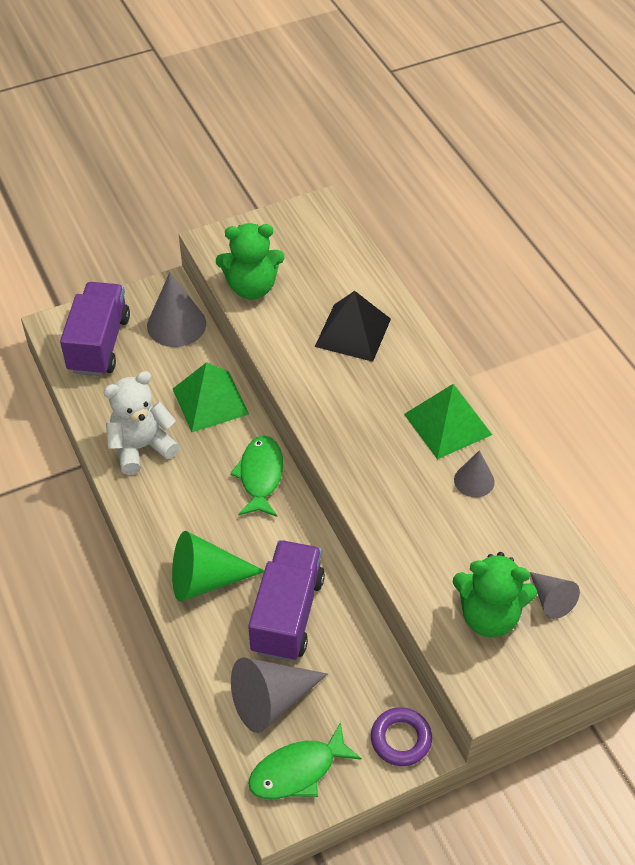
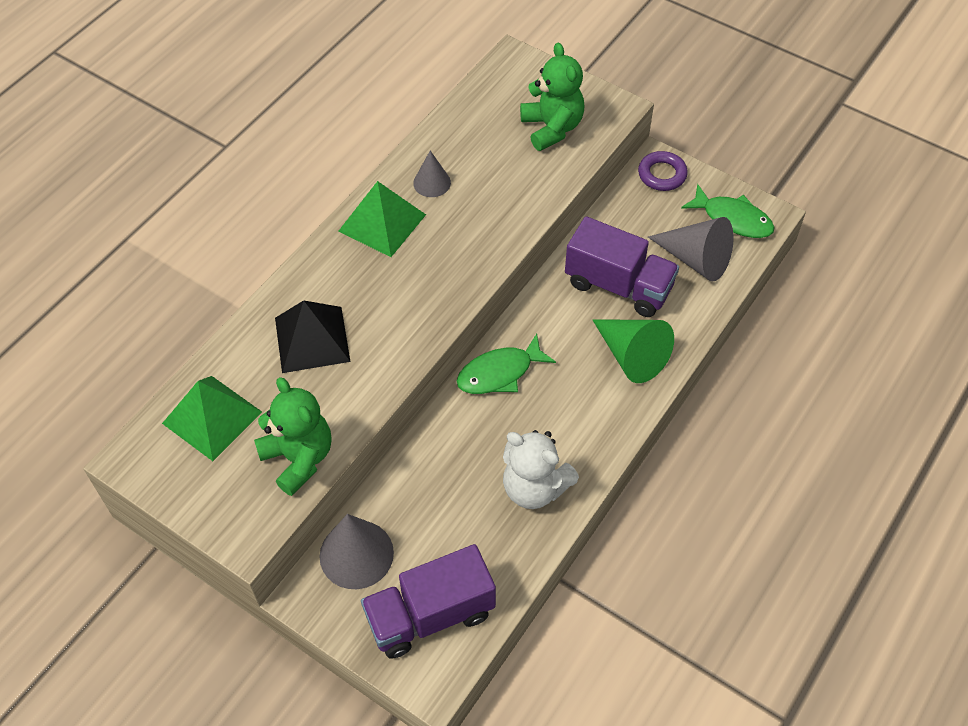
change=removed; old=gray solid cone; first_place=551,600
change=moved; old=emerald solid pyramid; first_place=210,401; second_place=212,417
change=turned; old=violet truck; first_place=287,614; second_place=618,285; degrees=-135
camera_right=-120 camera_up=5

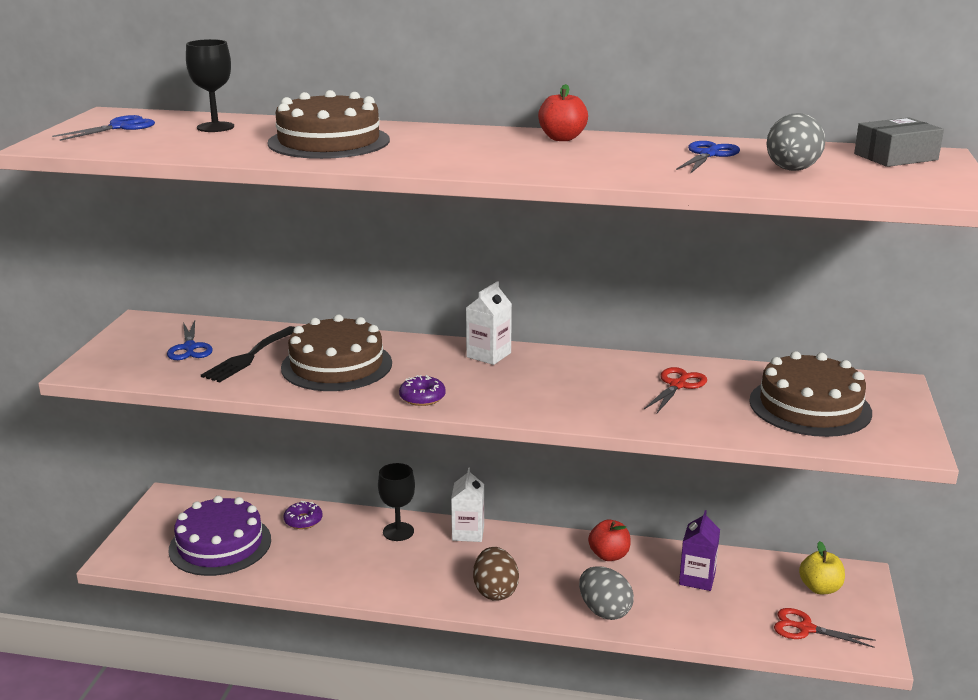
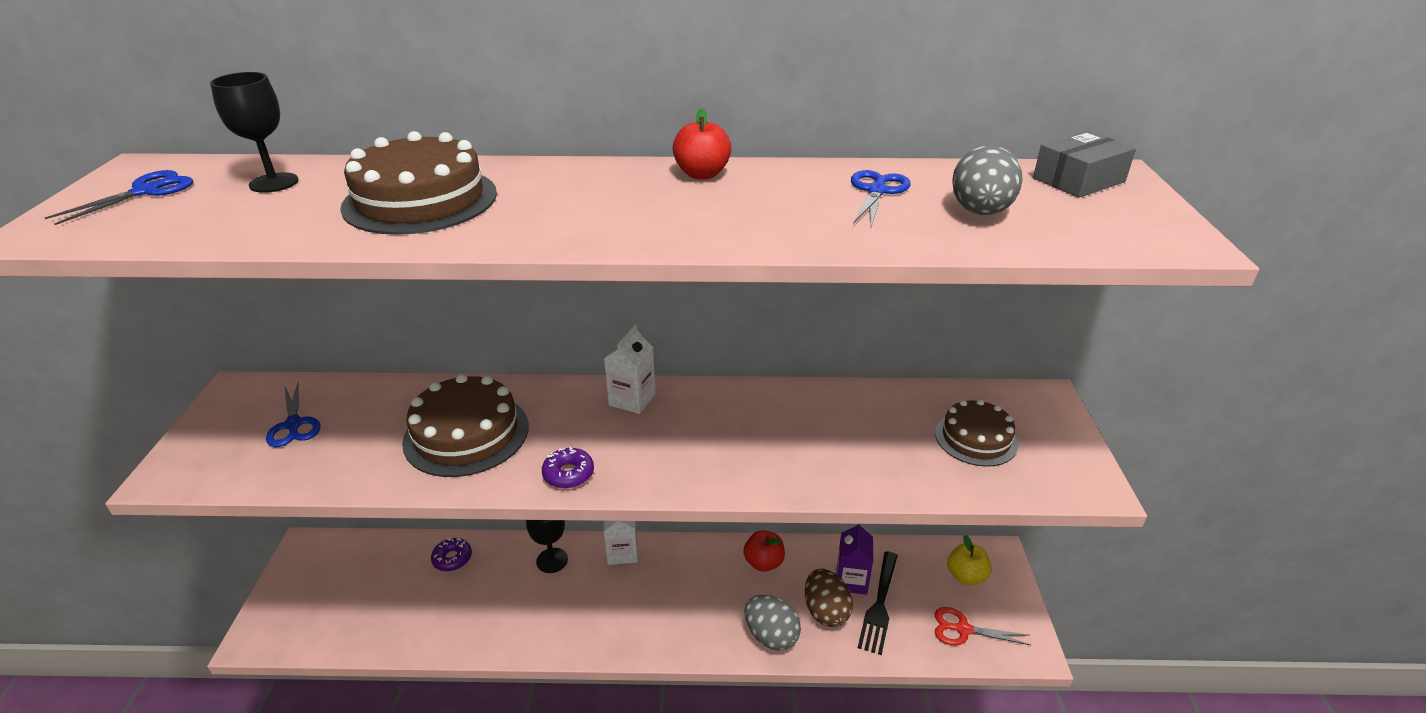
change=removed; old=violet layer cake; first_place=220,544
change=removed; old=scarlet shears; first_place=678,385
change=moved; old=black table fork; first_place=249,357; second_place=879,606
change=moved; old=dark brown egg shape; first_place=495,591; second_place=825,611
change=resized; old=dark brown layer cake; first_place=810,406; second_place=976,438; factor=0.65
camera_right=-10 camera_up=10

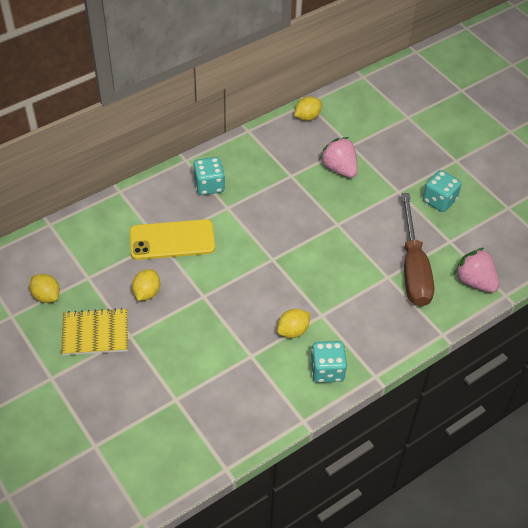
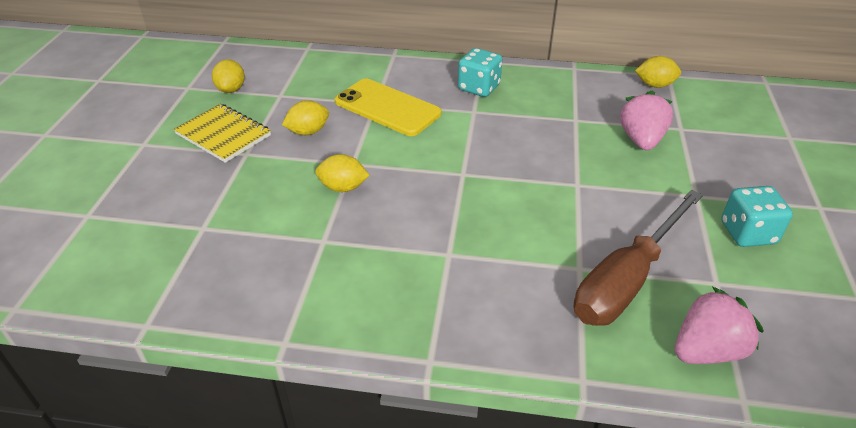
change=removed; old=aqua dice; first_place=327,370
change=moved; old=golden lemon; first_place=293,331; second_place=343,187
change=turned; old=rose-pink toy strawberry; first_place=474,281; second_place=706,350; degrees=60
camera_right=45 camera_up=-10

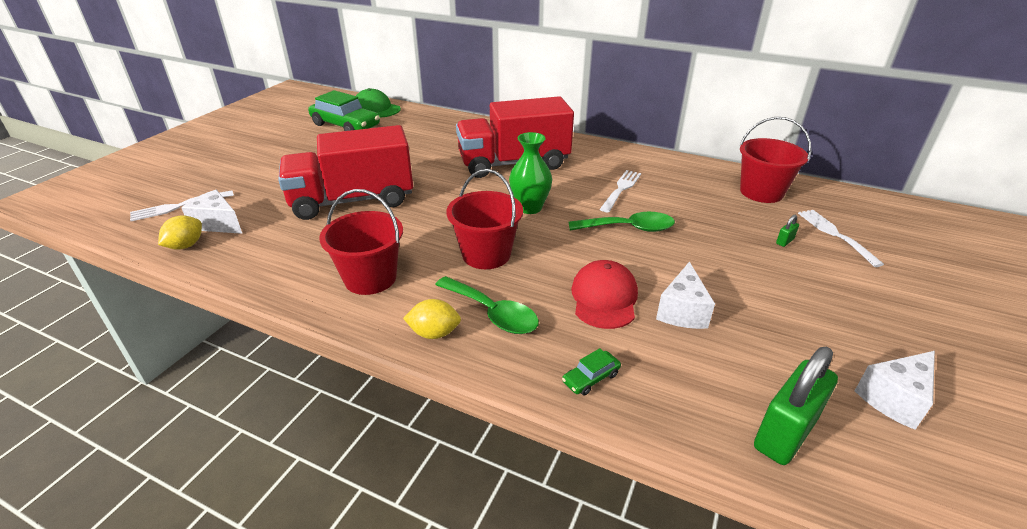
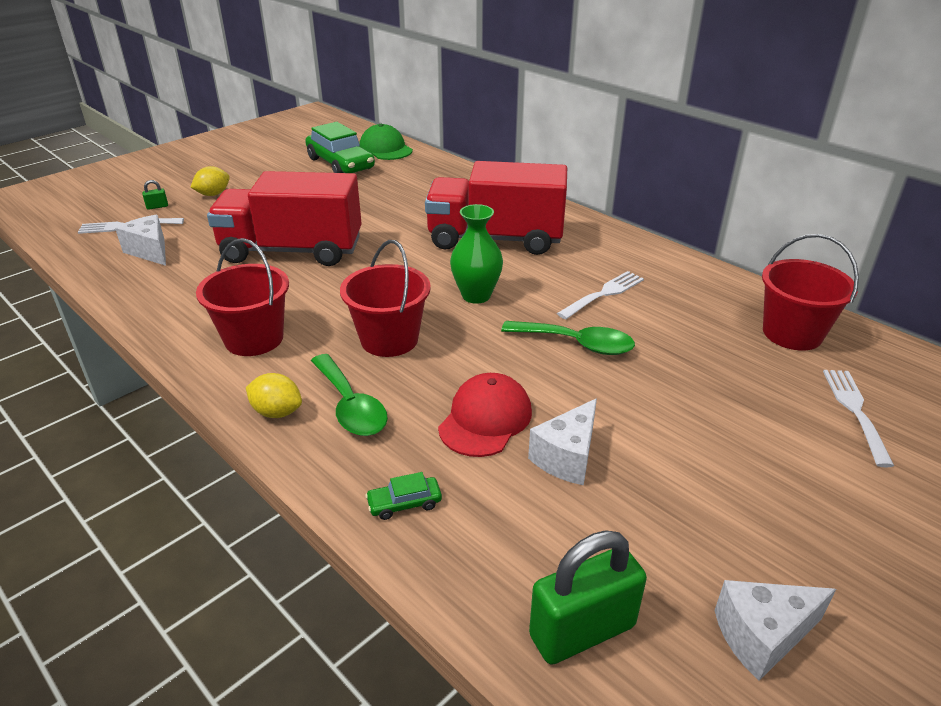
change=moved; old=golden lemon; first_place=186,246; second_place=213,194
change=moved; old=emerald lock; first_place=784,241; second_place=157,207
camera_right=20 camera_up=0

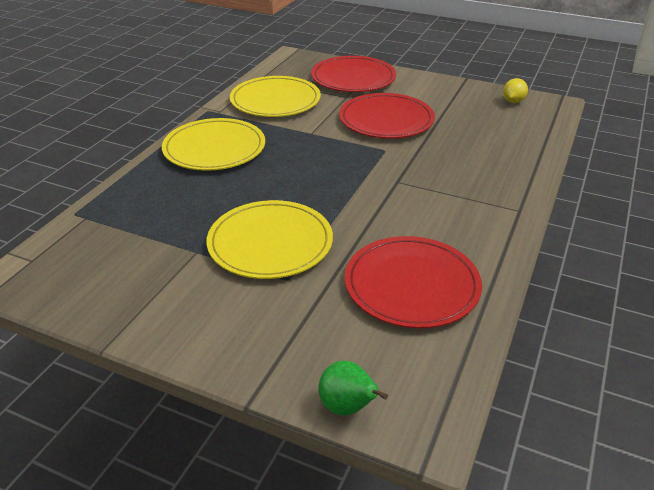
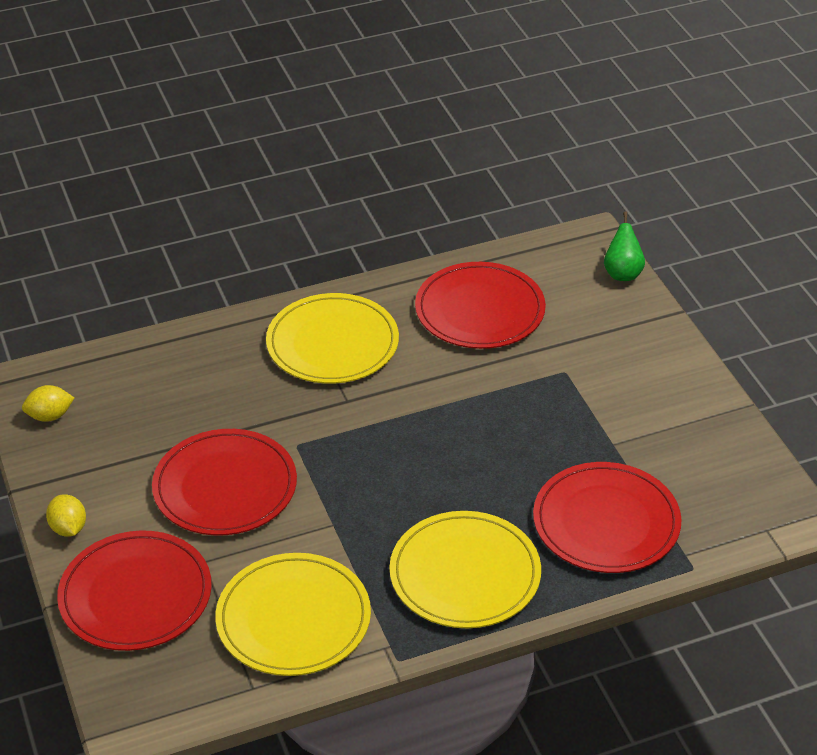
change=added; new=golden lemon; second_place=68,528
change=added; new=scarlet dinner plate; second_place=606,522
change=moved; old=golden dinner plate; first_place=270,243; second_place=332,343
camera_right=-135 camera_up=5

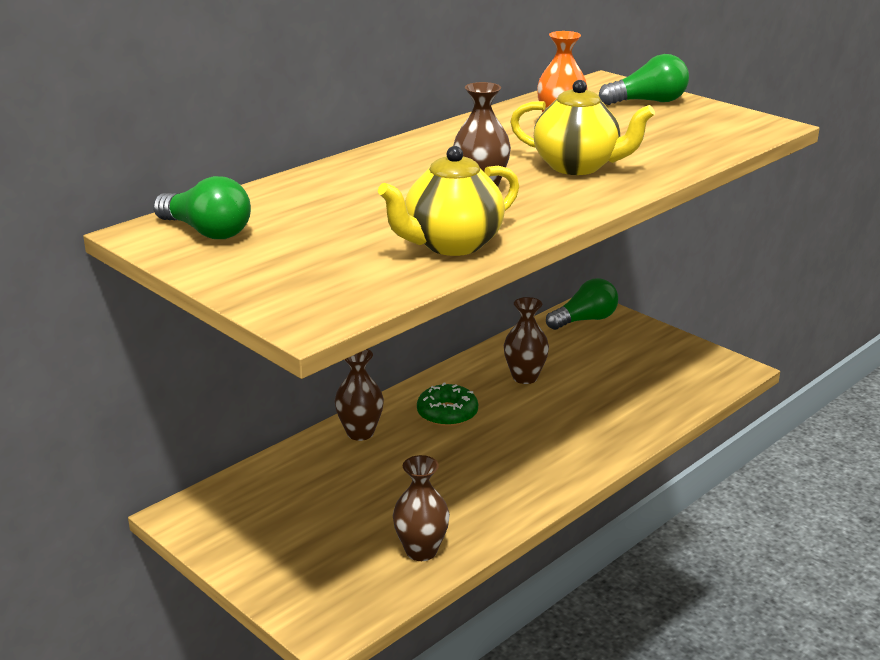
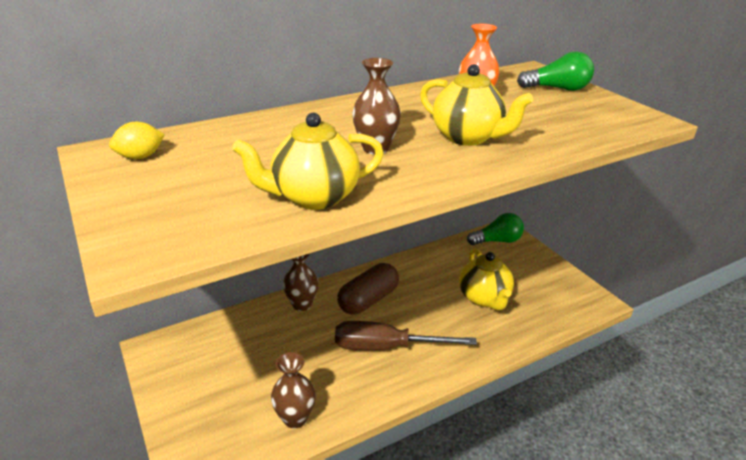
change=removed; old=dark brown flower vase; first_place=525,377
change=added; new=dark brown screwdriver; second_place=386,347
change=added; new=golden china teapot; second_place=484,298
change=replaced; old=emerald lightbulb; new=golden lemon; first_place=207,232; second_place=140,157
change=replaced; old=emerald donut; new=dark brown pill; first_place=447,413; second_place=368,300
camera_right=15 camera_up=5

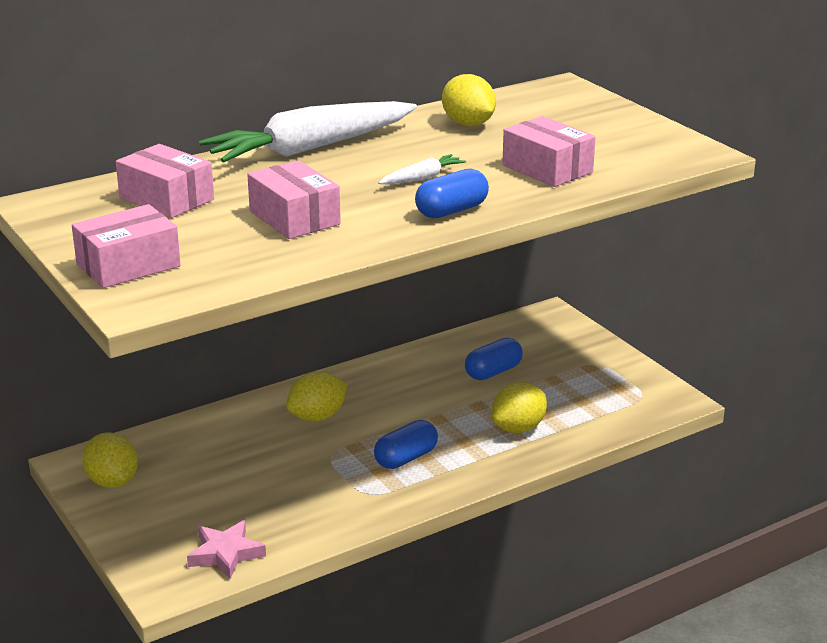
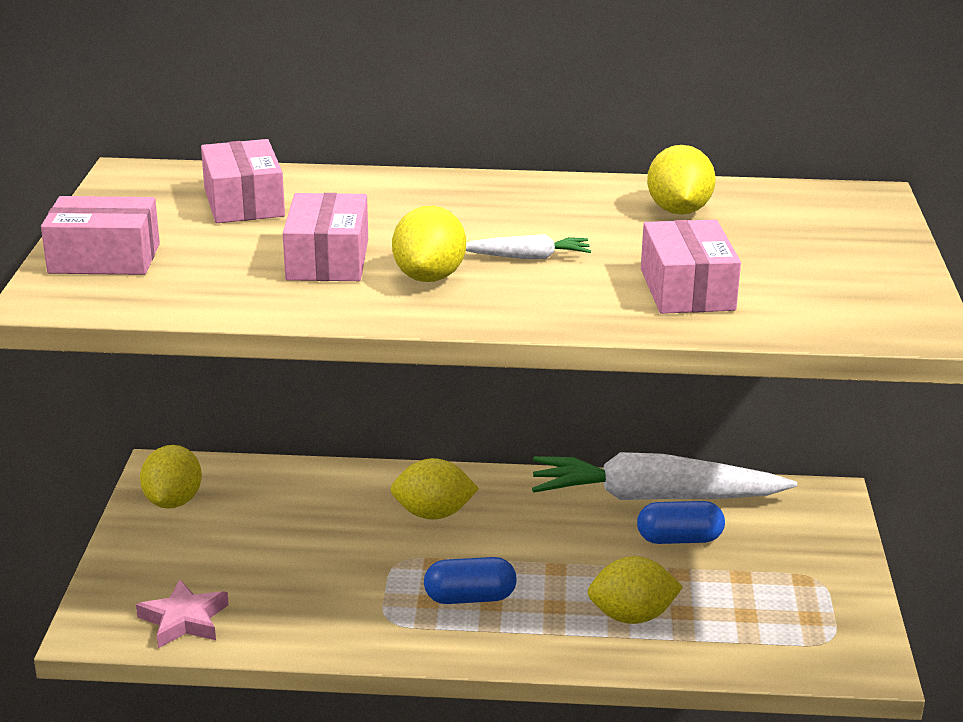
change=removed; old=royal blue pill; first_place=451,211
change=added; new=golden lemon; second_place=429,277
change=moved; old=white root vegetable; first_place=310,148; second_place=654,497
camera_right=35 camera_up=0

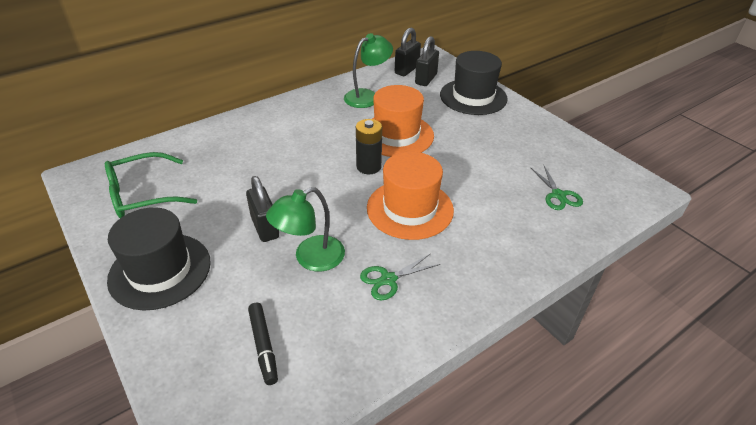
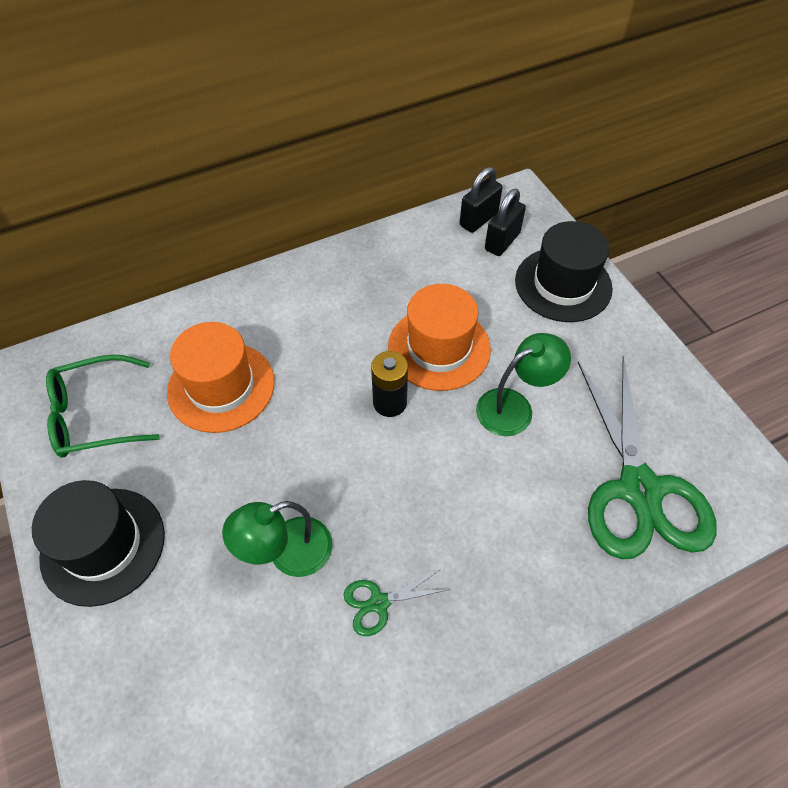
change=removed; old=black lock; first_place=265,227
change=removed; old=black marker; first_place=263,346
change=moved; old=emerald reading lamp; first_place=367,96; second_place=514,407
change=moved; old=bright orange top hat; first_place=410,209; second_place=221,386
change=resized; old=emerald shears; first_place=558,195; second_place=639,489; factor=2.4
camera_right=10 camera_up=15

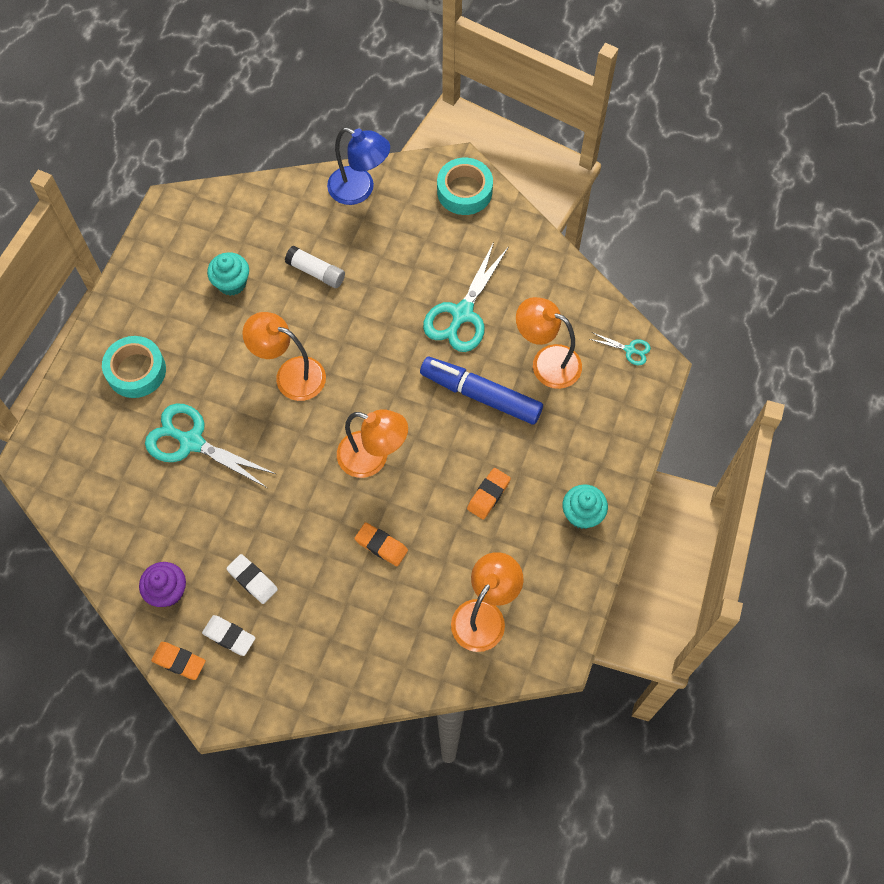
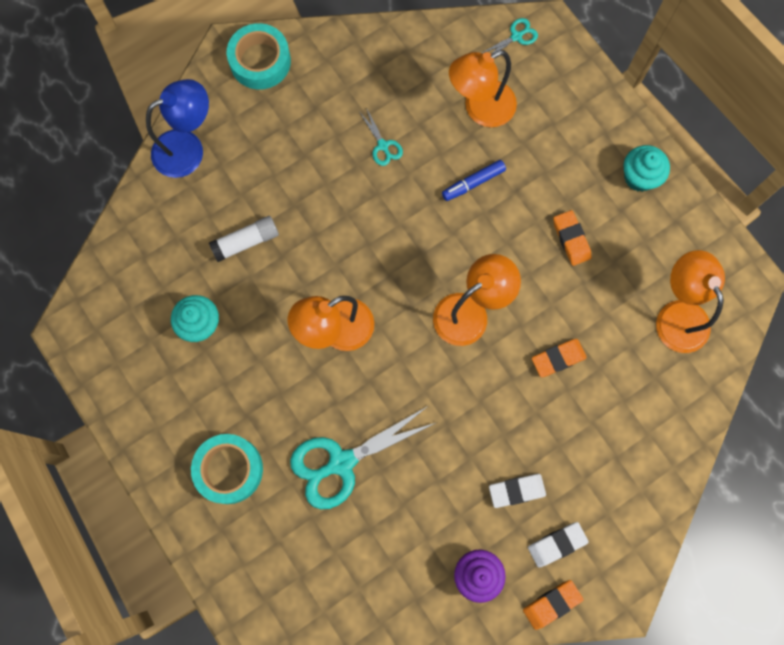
change=resized; old=royal blue marker; first_place=481,395; second_place=473,183; factor=0.51
change=resized; old=aqua shears; first_place=462,314; second_place=383,146; factor=0.46
camera_right=-55 camera_up=10

